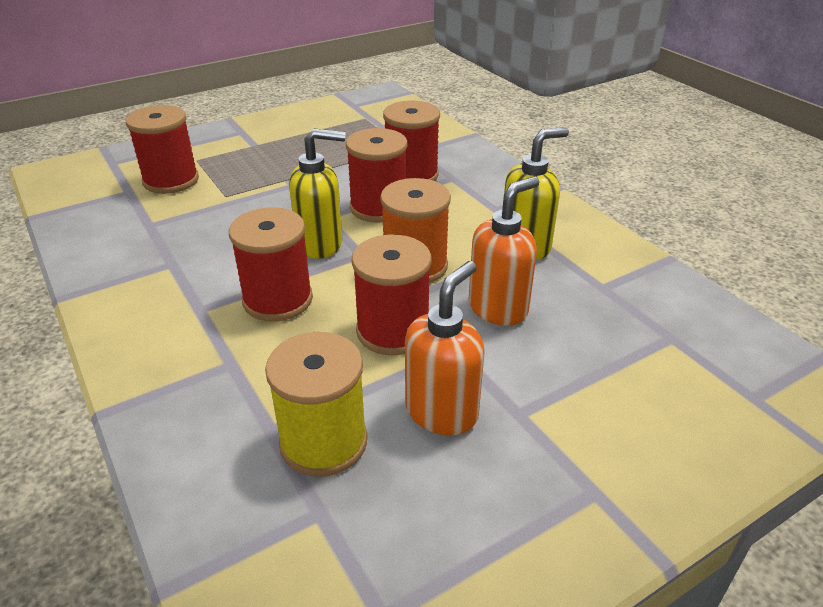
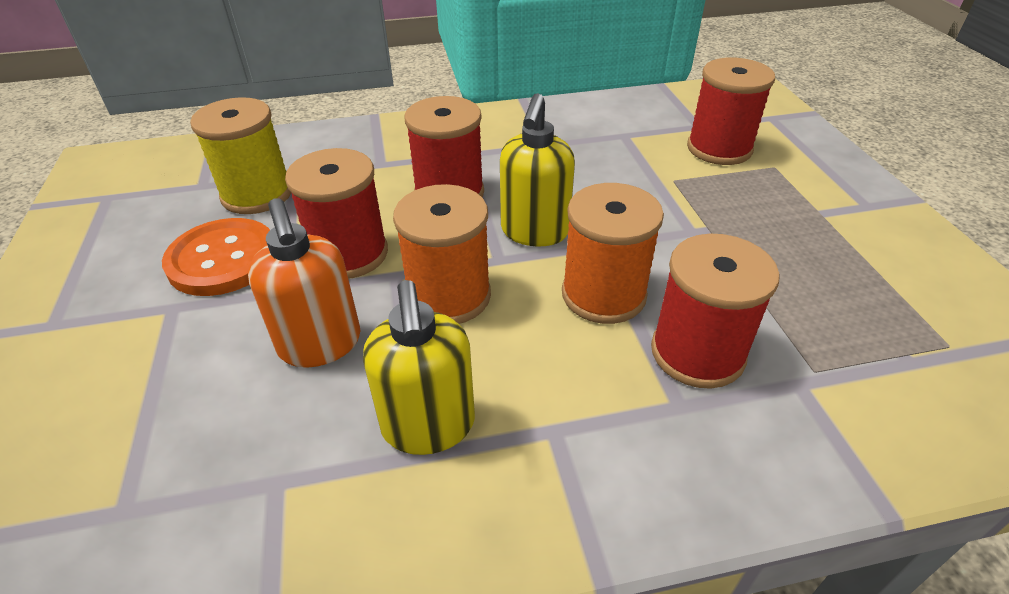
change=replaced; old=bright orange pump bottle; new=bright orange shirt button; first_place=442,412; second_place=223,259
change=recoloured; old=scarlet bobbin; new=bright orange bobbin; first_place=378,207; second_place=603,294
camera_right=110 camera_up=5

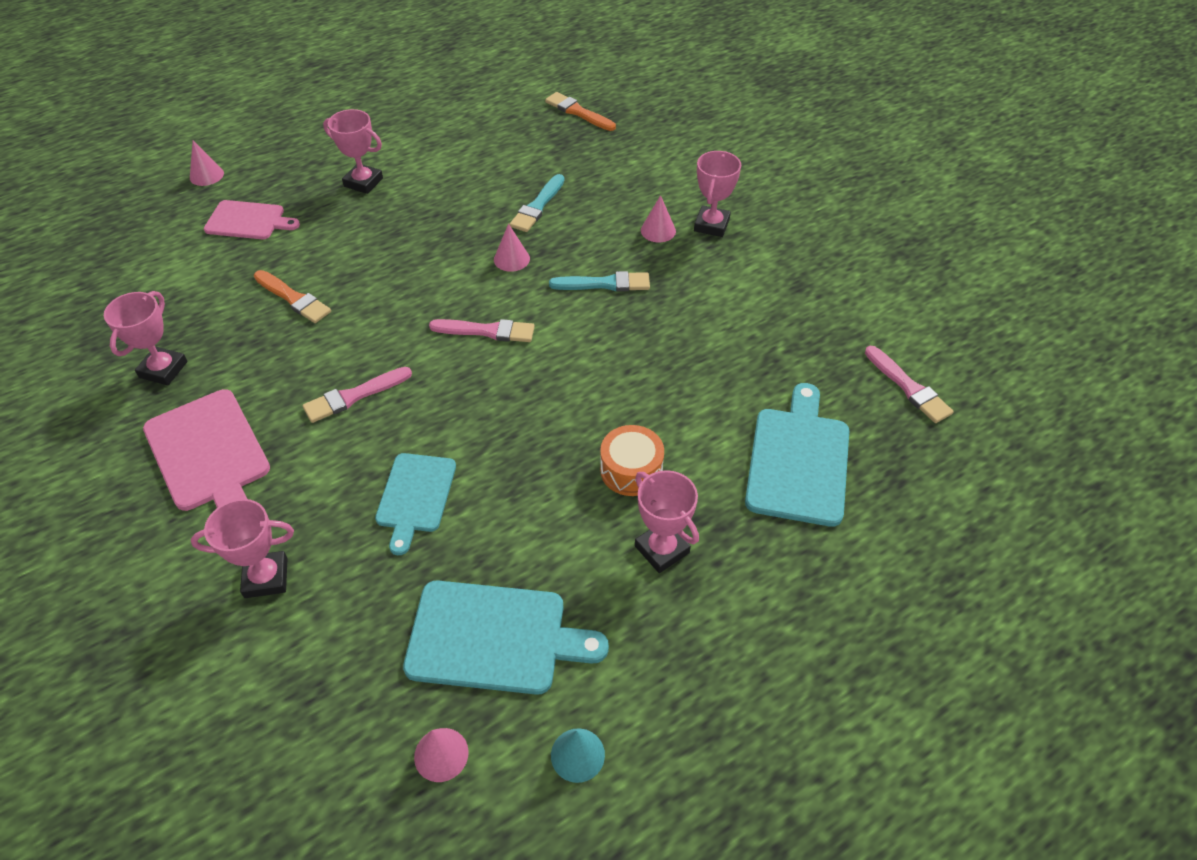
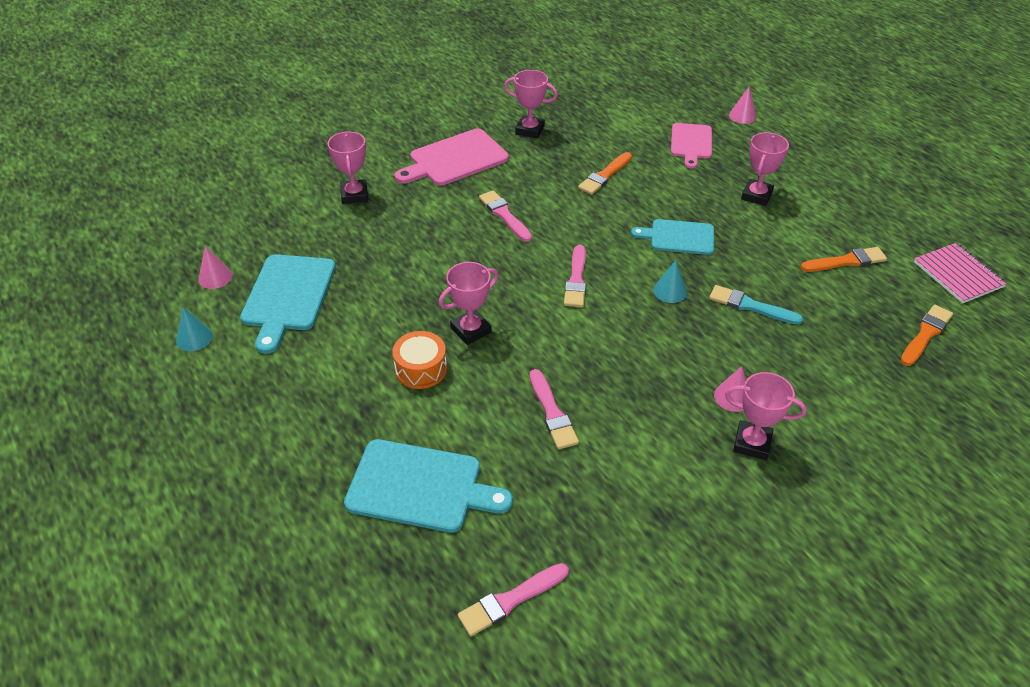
change=removed; old=aqua paint brush; first_place=604,284
change=added; new=rose-pink paint brush; second_place=552,413
change=added; new=bright orange paint brush; second_place=846,261
change=added; new=rose-pink notebook; second_place=958,274
change=moved; old=aqua bread board; first_place=415,496; second_place=678,237
change=moved; old=rose-pink trophy; first_place=662,549; second_place=470,330
change=recoloured; old=rose-pink solid cone; new=aqua solid cone; first_place=511,259; second_place=670,291
camera_right=90 camera_up=-5

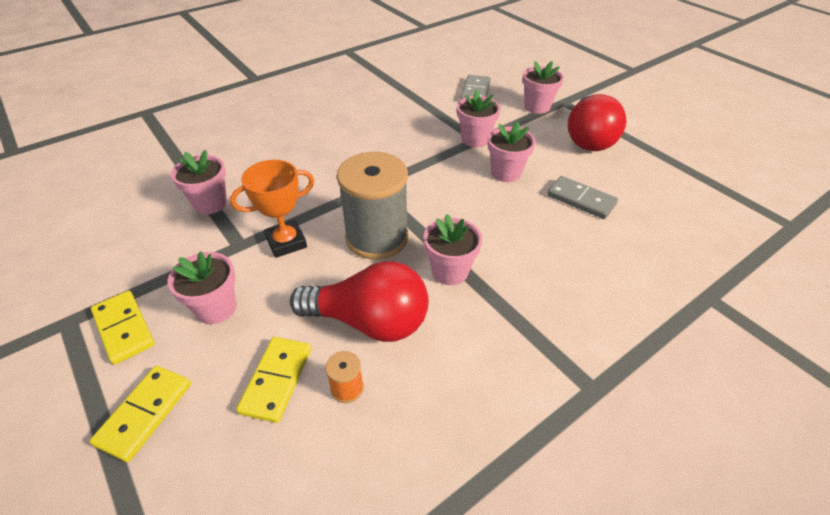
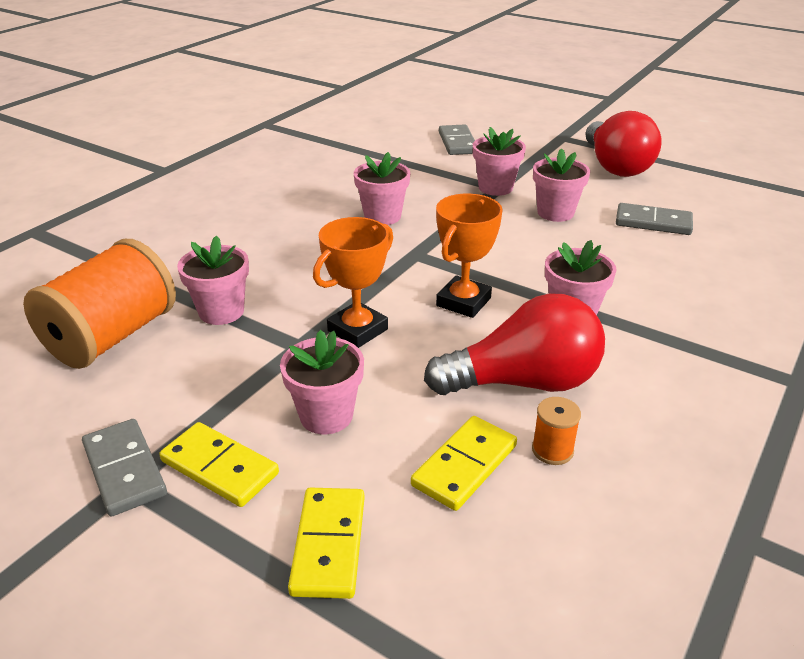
change=added; new=bright orange bobbin; second_place=112,337
change=added; new=gray domino tile; second_place=125,469
change=moved; old=rose-pink potted plant; first_place=537,107; second_place=382,216
change=replaced; old=gray bobbin; new=bright orange trophy; first_place=377,237; second_place=463,302
change=turned; old=golden domino tile; first_place=276,380; second_place=464,465; degrees=45
camera_right=-20 camera_up=-10

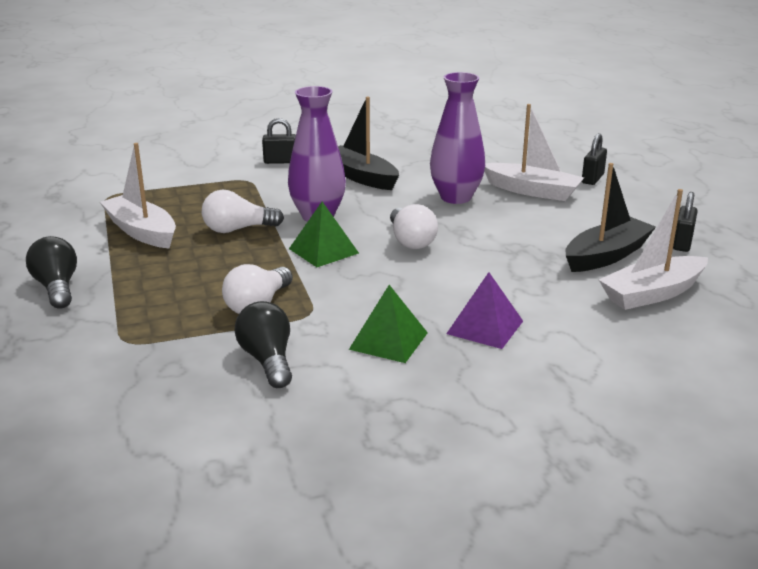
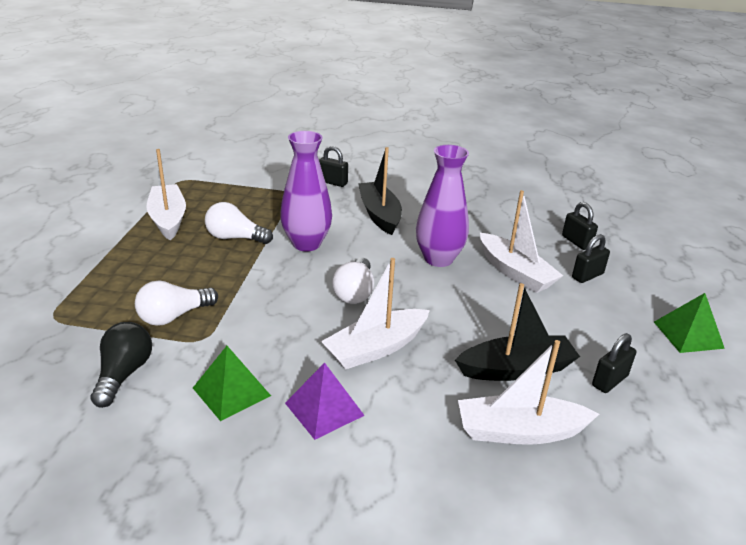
change=removed; old=black lightbulb; first_place=57,288
change=added; new=white sailboat; second_place=376,348
change=added; new=black lock; second_place=576,242
change=moved; old=emerald solid pyramid; first_place=323,250; second_place=688,334
camera_right=25 camera_up=5

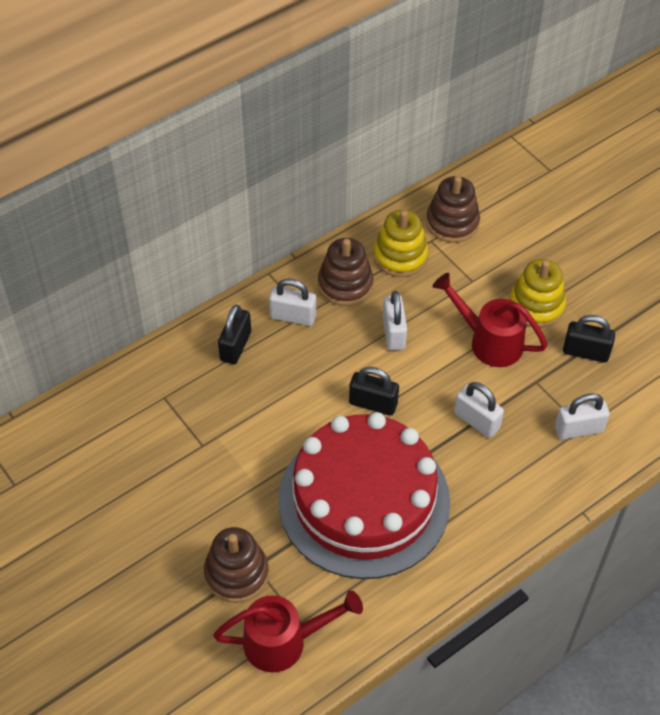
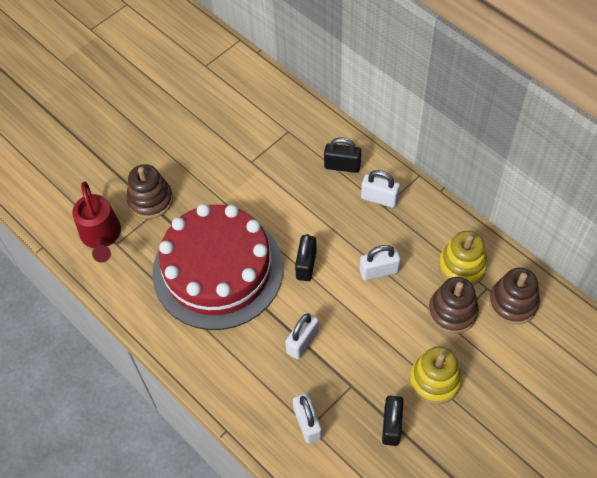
change=removed; old=scarlet watering pot; first_place=489,341
change=moved; old=dark brown ring stacker; first_place=345,284; second_place=452,311
change=turned; old=white lock; first_place=293,316; second_place=379,198; degrees=-75
camera_right=85 camera_up=5

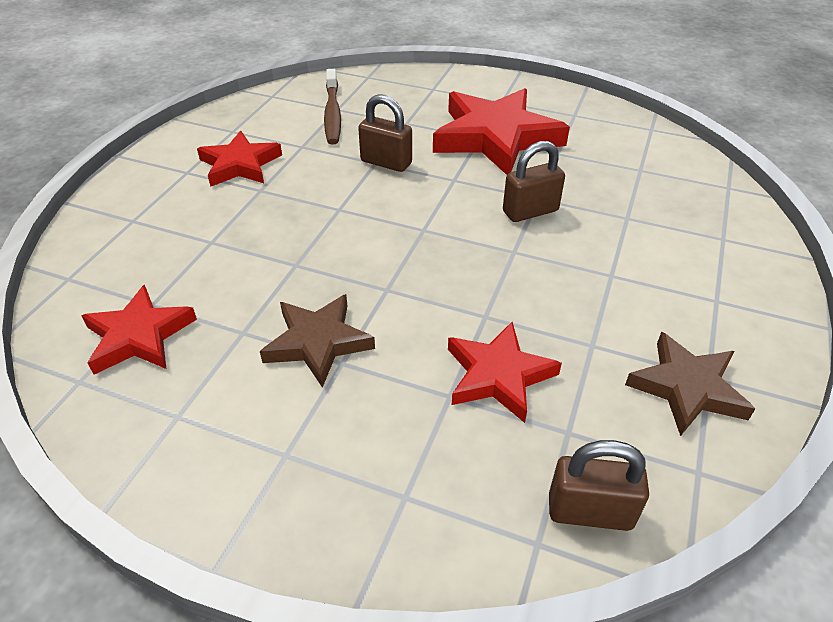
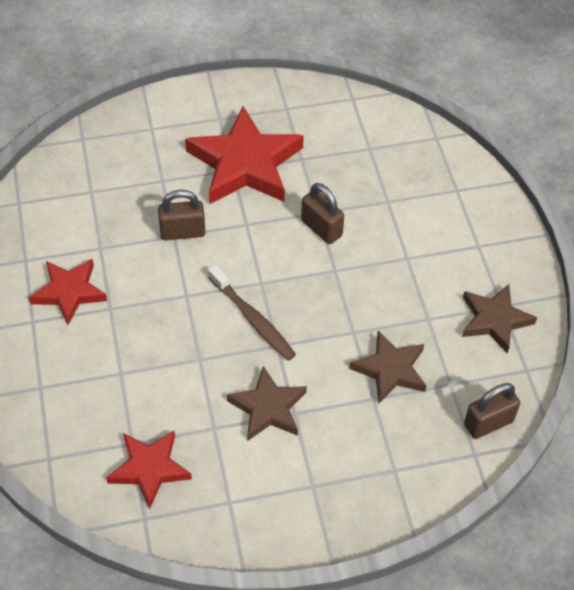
change=moved; old=dark brown toothbrush; first_place=332,113; second_place=253,319
change=recoloured; old=scarlet five-pointed star; new=dark brown five-pointed star; first_place=498,375; second_place=390,369
change=turned; old=dark brown lock; first_place=530,211; second_place=321,228; degrees=-75
camera_right=-35 camera_up=10

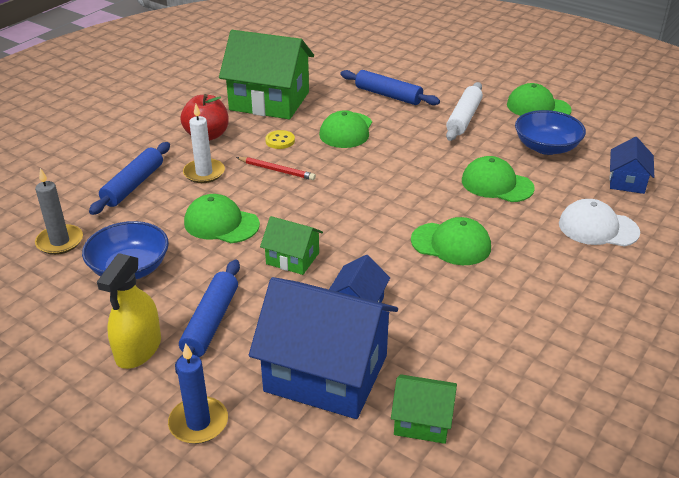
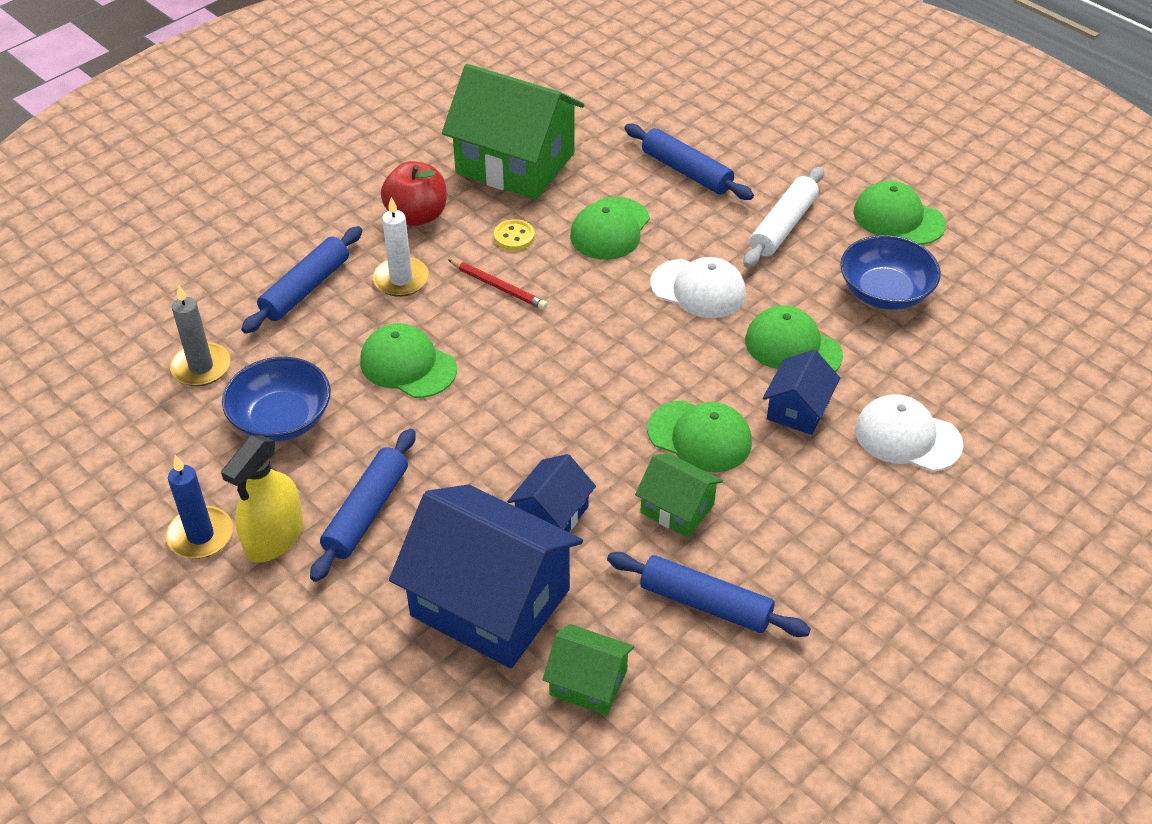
change=added; new=royal blue pastry roller; second_place=705,603
change=added; new=white baseball cap; second_place=698,289
change=moved; old=royal blue candle; first_place=198,423; second_place=200,535
change=moved; old=emerald toy house; first_place=292,258; second_place=677,508
change=moved; old=royal blue toy house; first_place=627,181; second_place=798,409
camera_right=10 camera_up=10

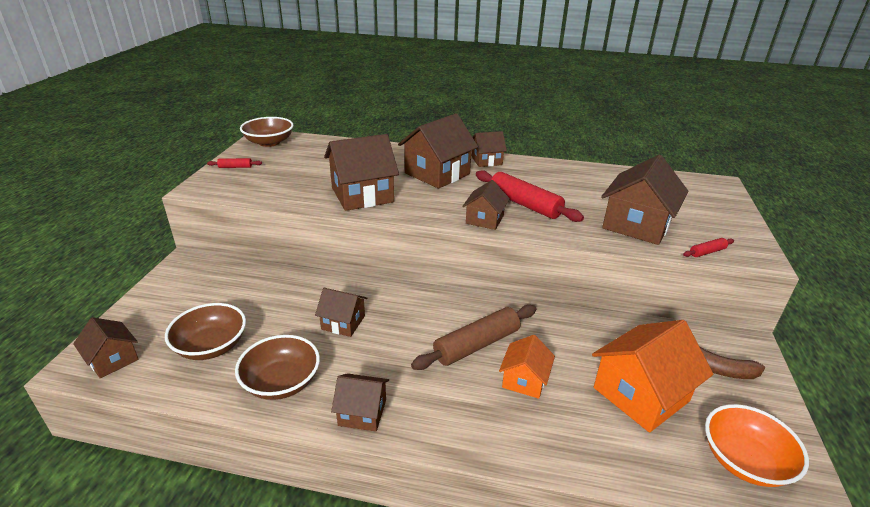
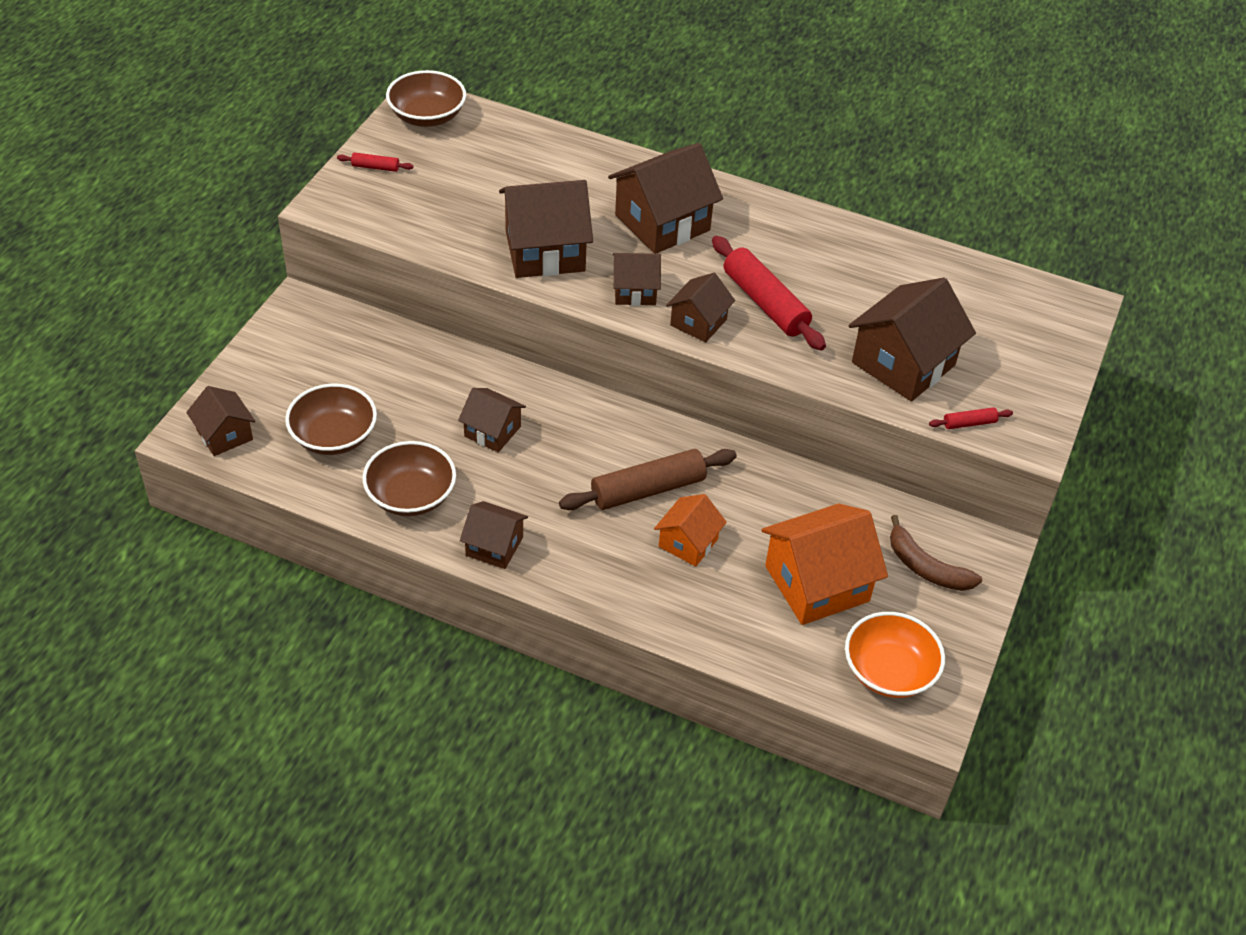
change=moved; old=dark brown toy house; first_place=486,160; second_place=635,291
camera_right=10 camera_up=15

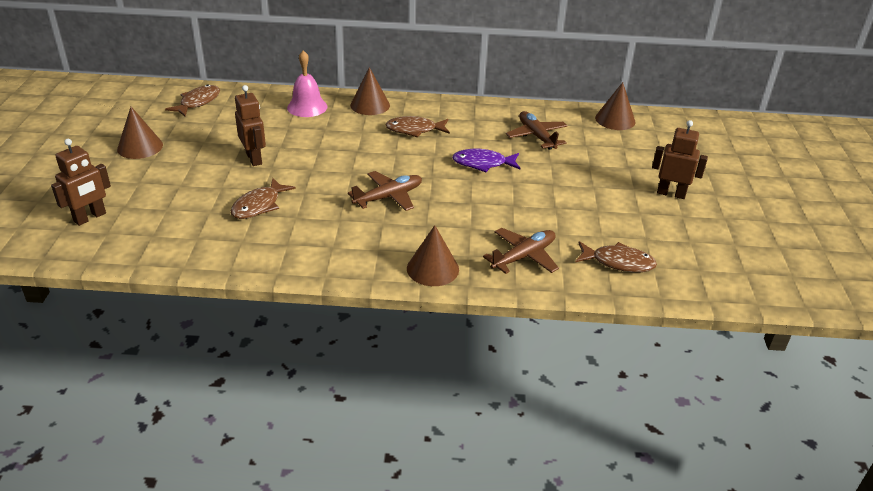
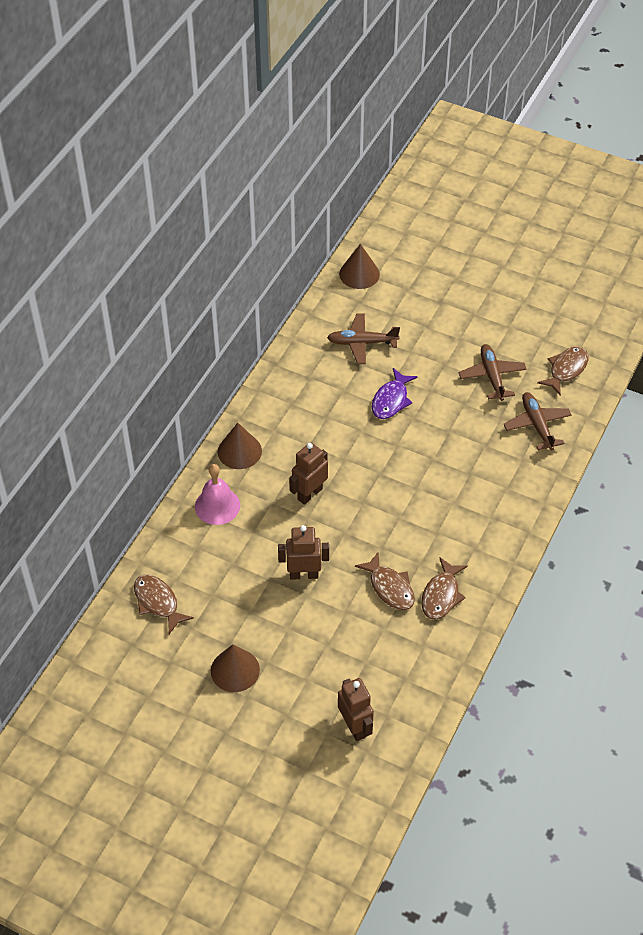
change=removed; old=dark brown solid cone; first_place=432,269
change=moved; old=dark brown plane; first_place=388,197; second_place=492,376
change=moved; old=dark brown fish figure; first_place=414,130; second_place=441,595
change=moved; old=dark brown toy robot; first_place=671,193; second_place=309,494
camera_right=-65 camera_up=15

